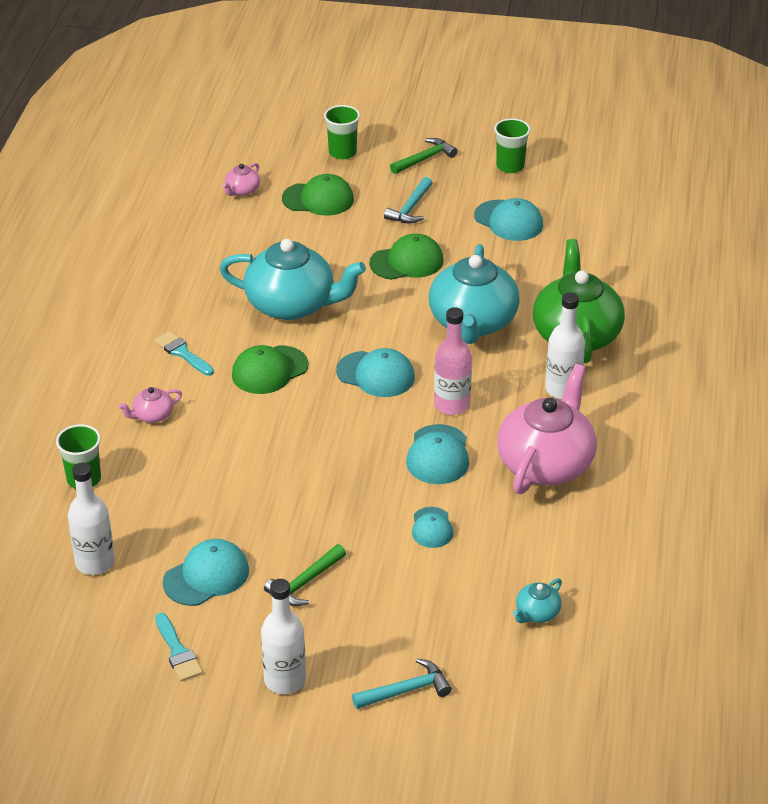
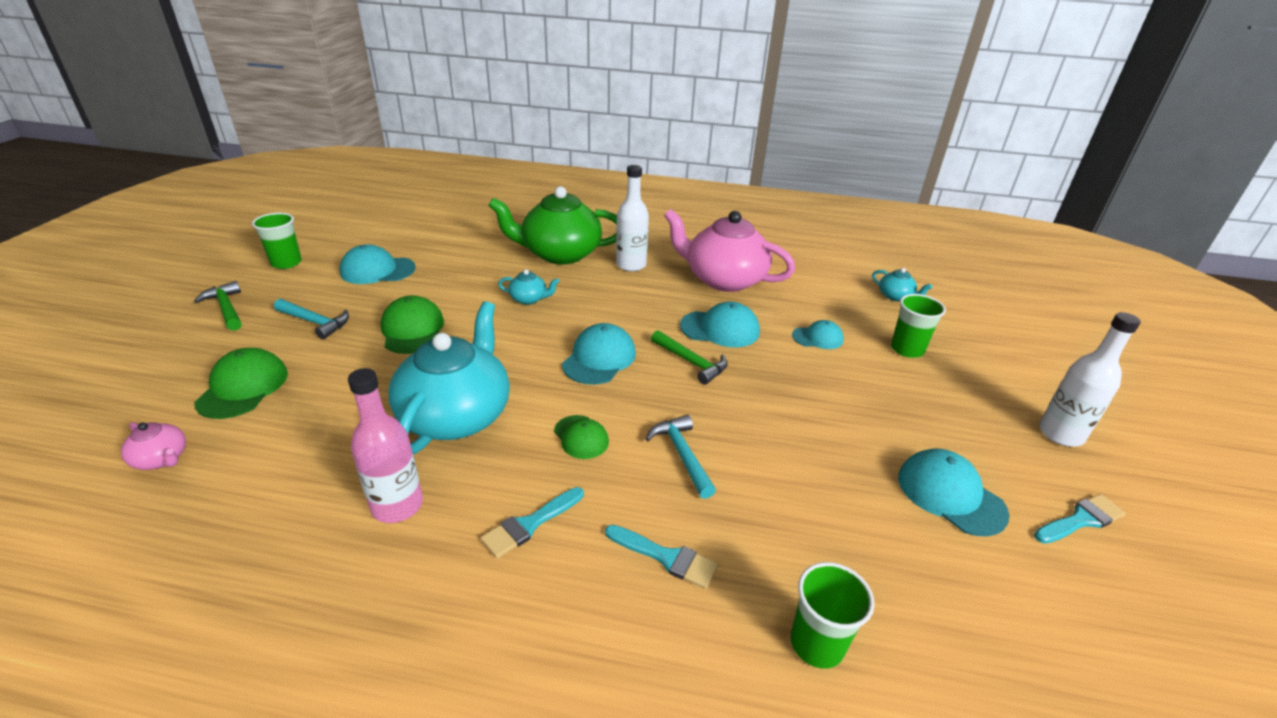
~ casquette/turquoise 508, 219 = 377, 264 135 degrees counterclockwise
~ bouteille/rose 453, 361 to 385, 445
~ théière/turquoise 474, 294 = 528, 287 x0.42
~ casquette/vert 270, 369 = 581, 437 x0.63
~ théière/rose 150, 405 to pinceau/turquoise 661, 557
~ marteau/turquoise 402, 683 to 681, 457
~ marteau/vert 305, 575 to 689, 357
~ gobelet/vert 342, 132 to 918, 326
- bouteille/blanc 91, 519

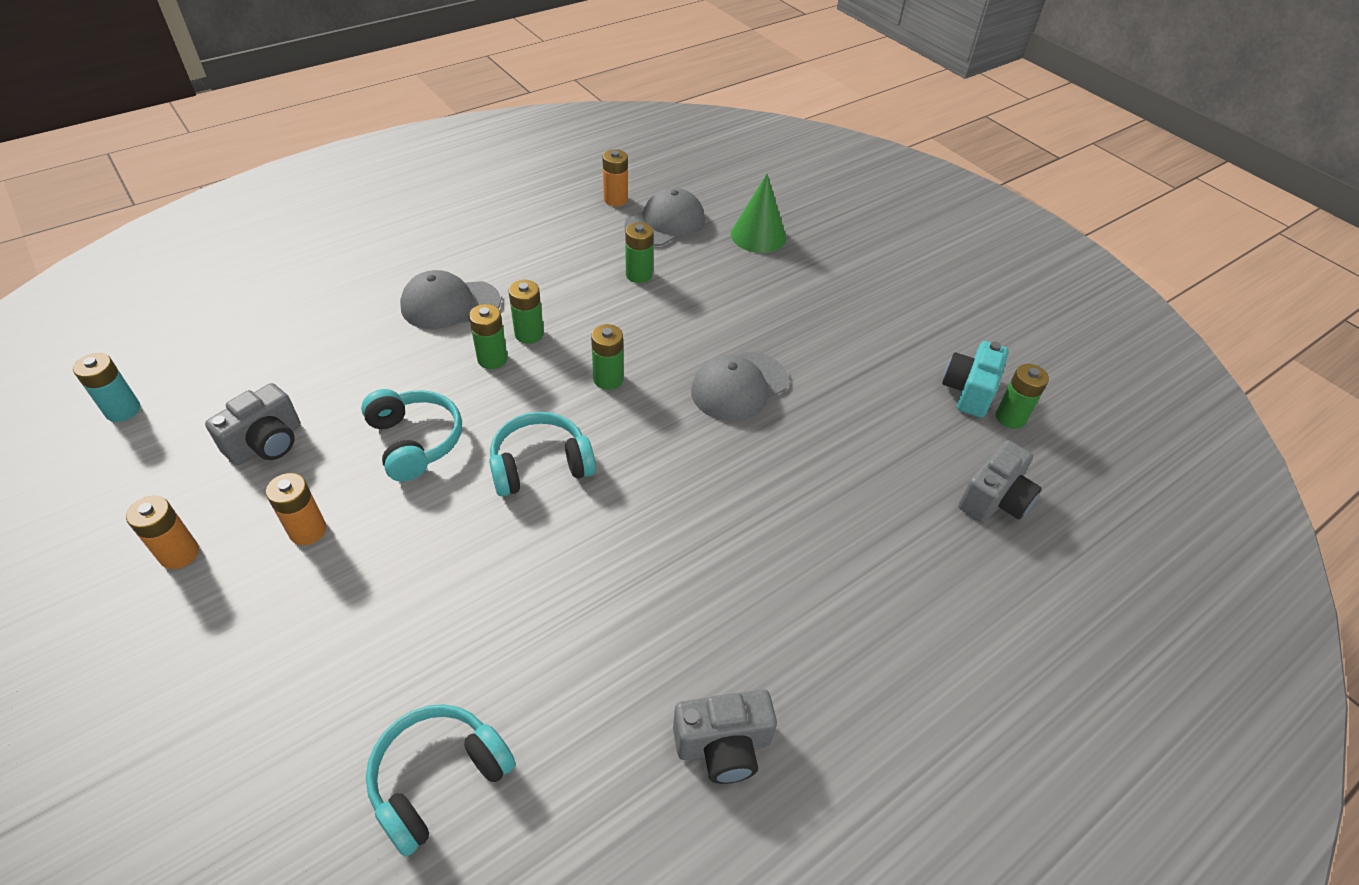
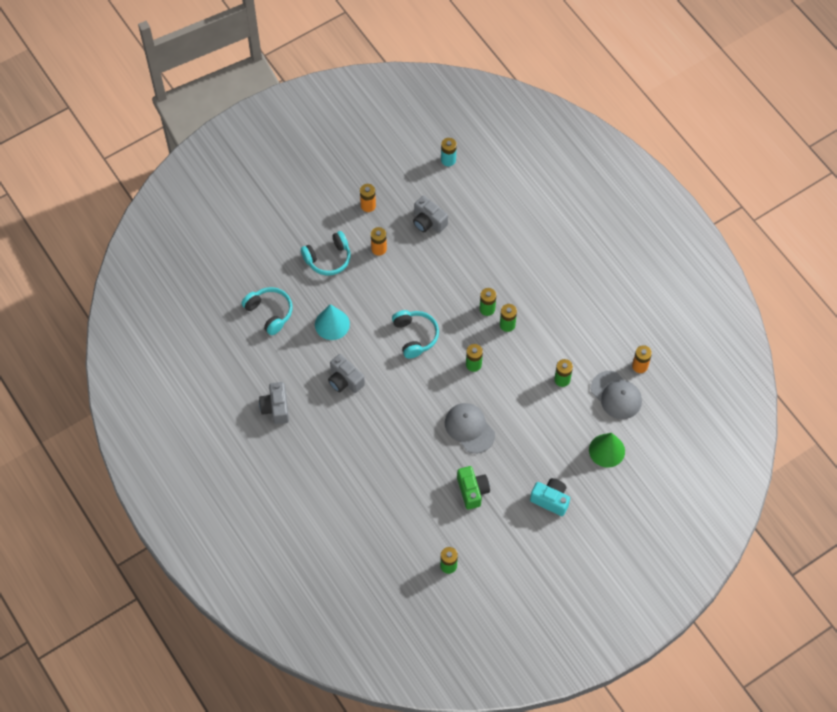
~ casque audio/turquoise 411, 435 to 326, 253
+ cône/turquoise 332, 322
~ appareil photo/gris 1000, 481 to 346, 373
+ appareil photo/vert 473, 488
~ appareil photo/turquoise 975, 379 to 550, 497
- casquette/gris 450, 299

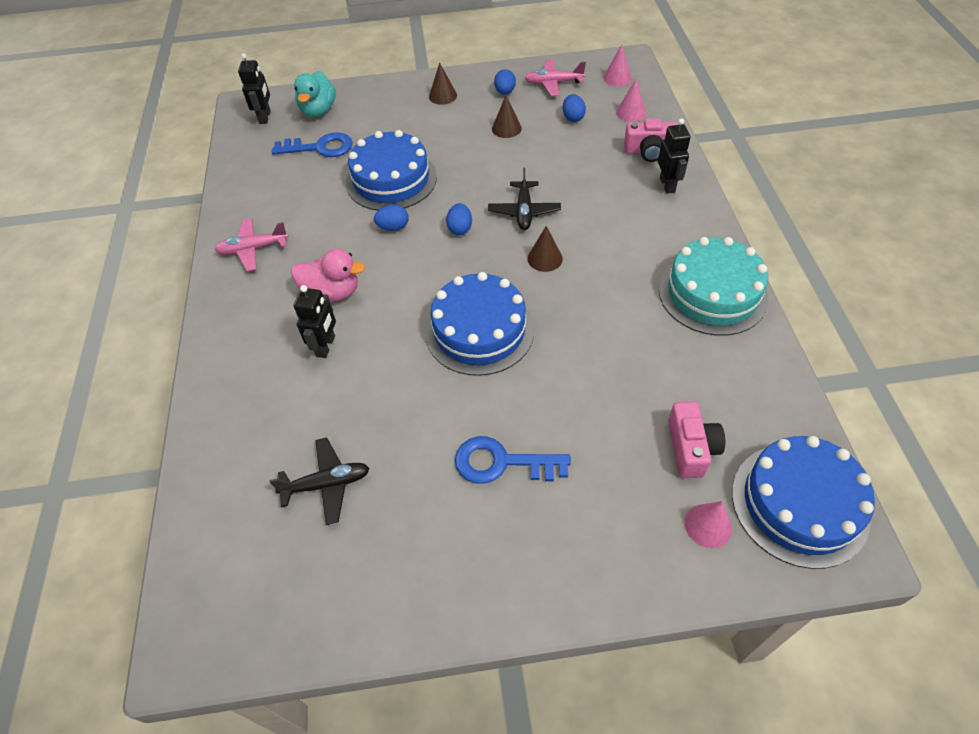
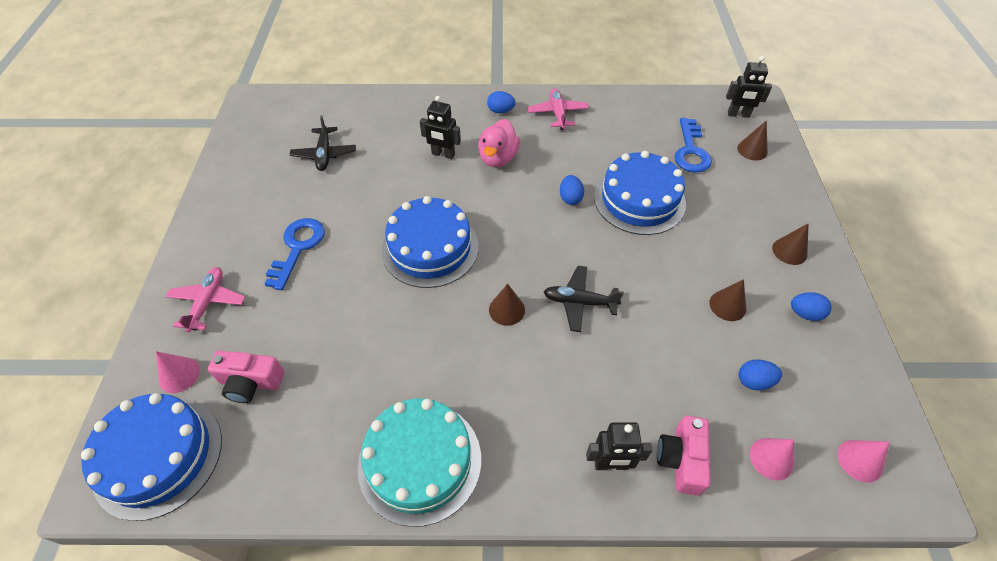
~ avion/rose 555, 78 to 205, 299
~ œuf/bleu 459, 219 to 501, 102
~ canard/turquoise 315, 94 to cône/marron 752, 140

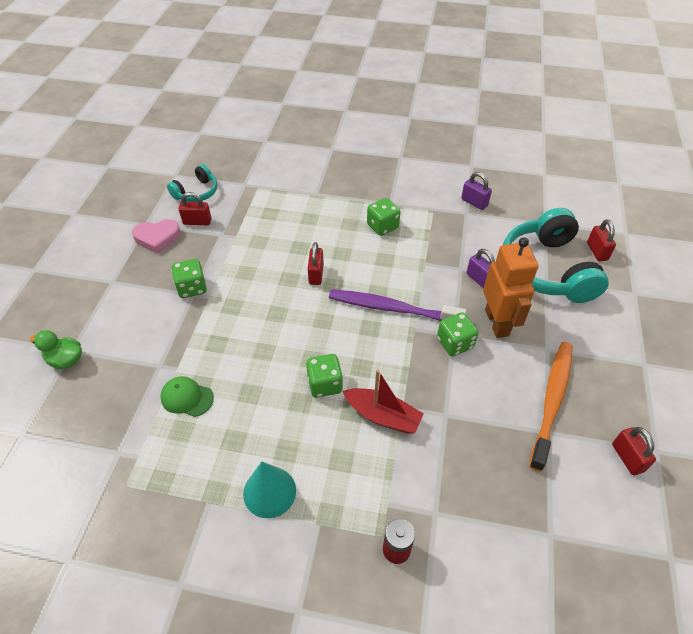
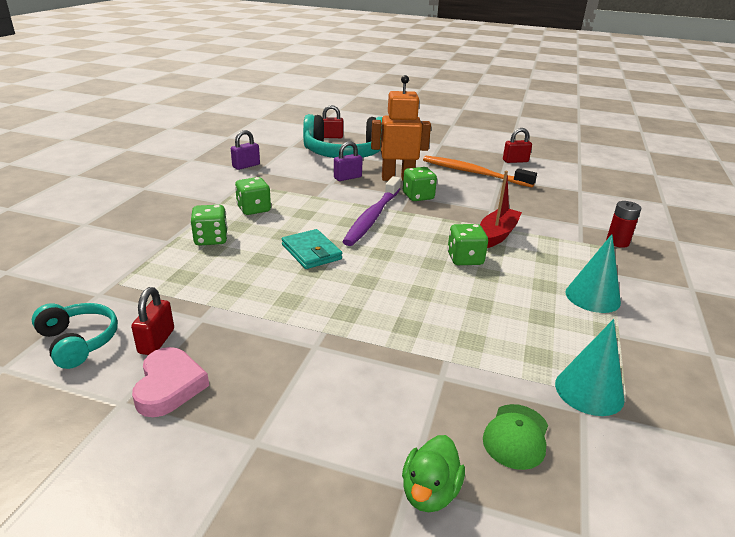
~ dé/vert 189, 278 to 209, 225
~ cadenas/rouge 316, 263 to portefeuille/turquoise 312, 249
~ casquette/vert 187, 396 to 515, 437
+ cône/turquoise 590, 367

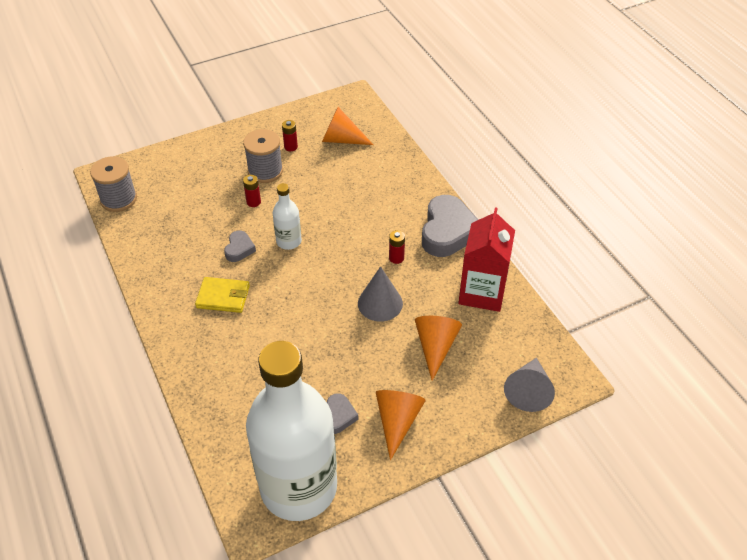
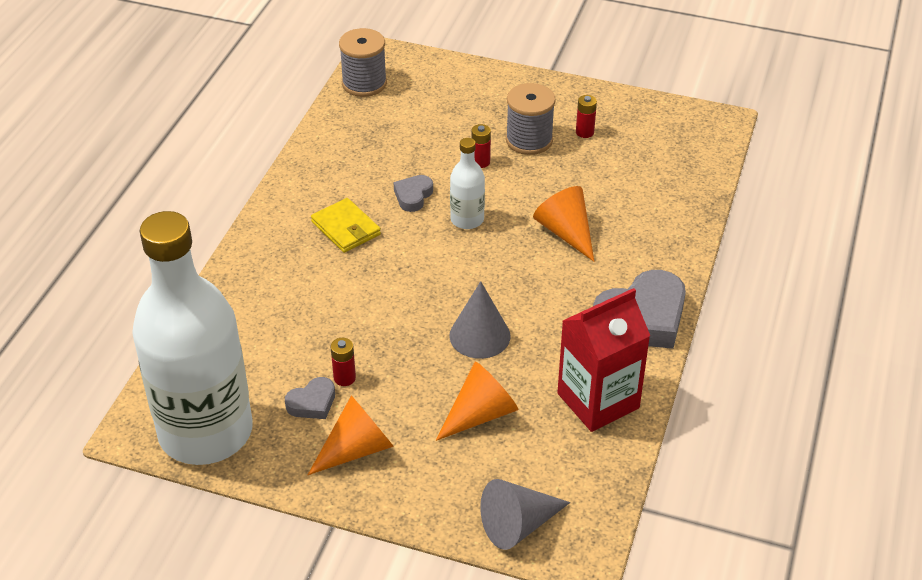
~ pile/rouge 397, 247 to 343, 362
~ cœur/gris 240, 246 = 413, 193 150 degrees clockwise
~ cône/orange 347, 126 to 563, 224

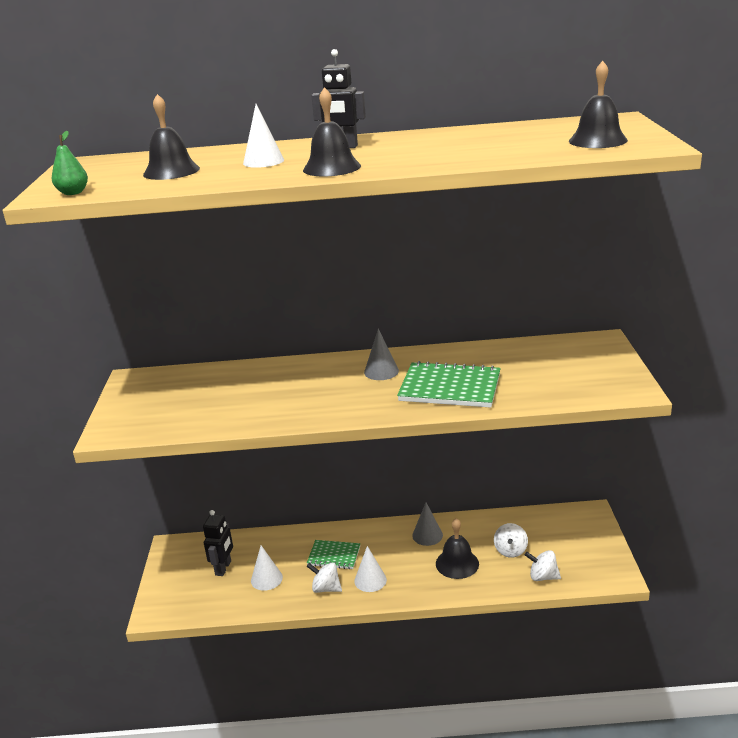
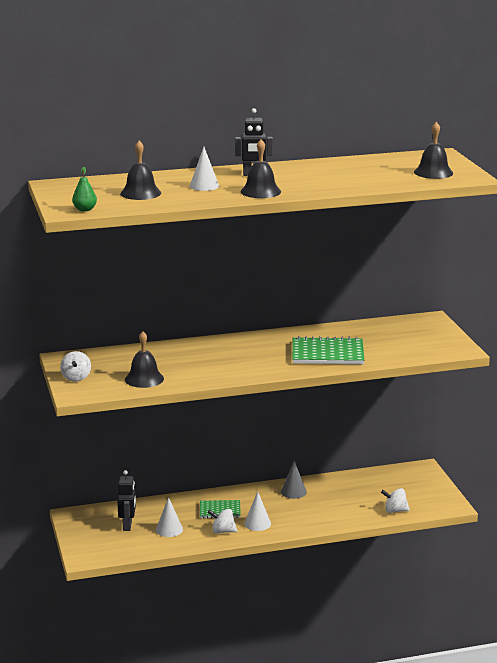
~ toupie/blanc 511, 540 to 75, 366
~ cloche/noir 457, 548 to 144, 359
- cône/gris 381, 354

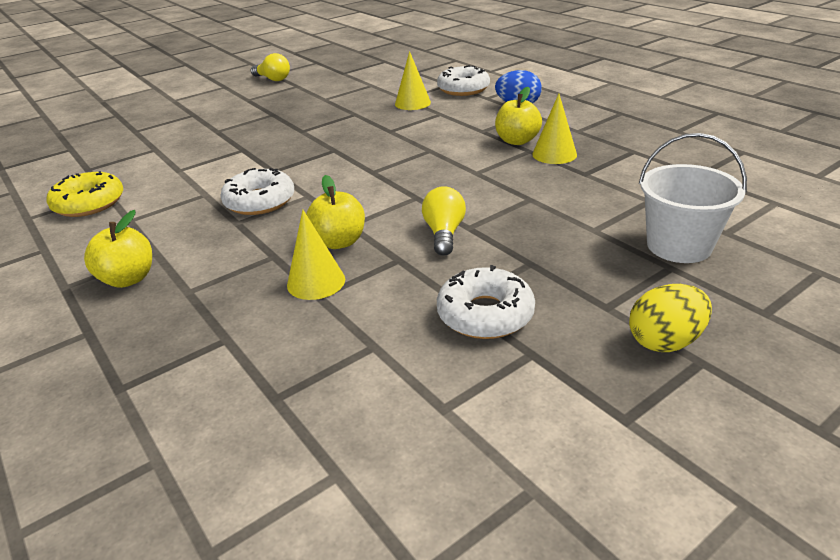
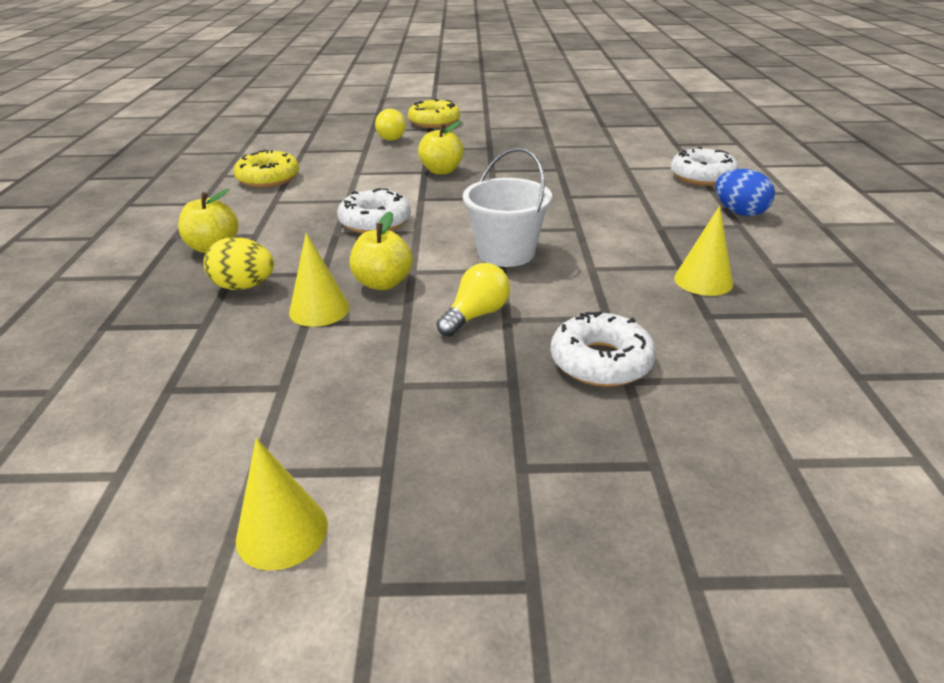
~ œuf/jaune 670, 318 to 239, 263
~ cône/jaune 413, 80 to 282, 504
~ ampoule/jaune 270, 67 to 390, 125
+ beignet/jaune 434, 113
~ pomme/jaune 518, 116 to 441, 148
~ seau/blanc 693, 198 to 507, 207
~ beignet/blanc 486, 302 to 603, 349

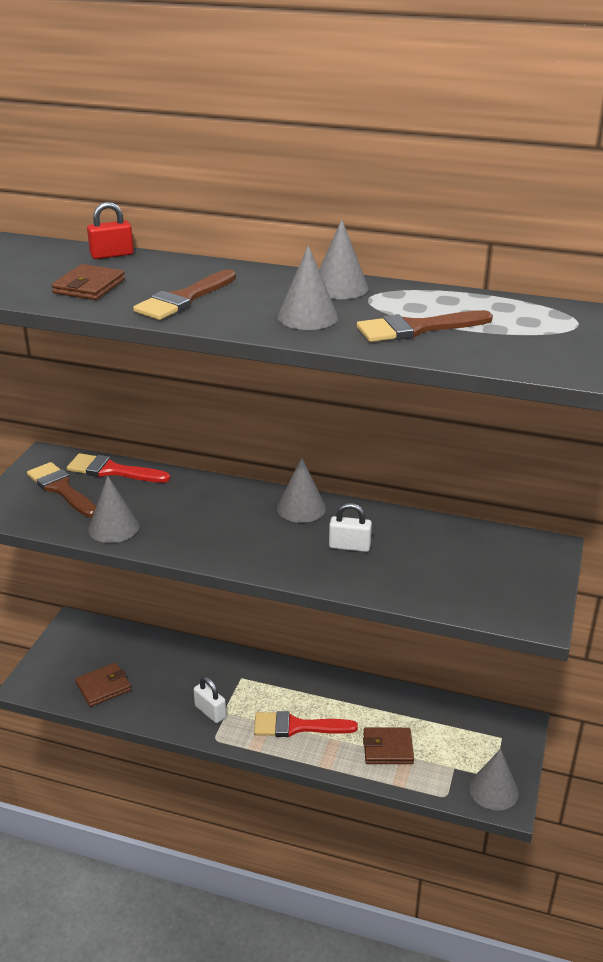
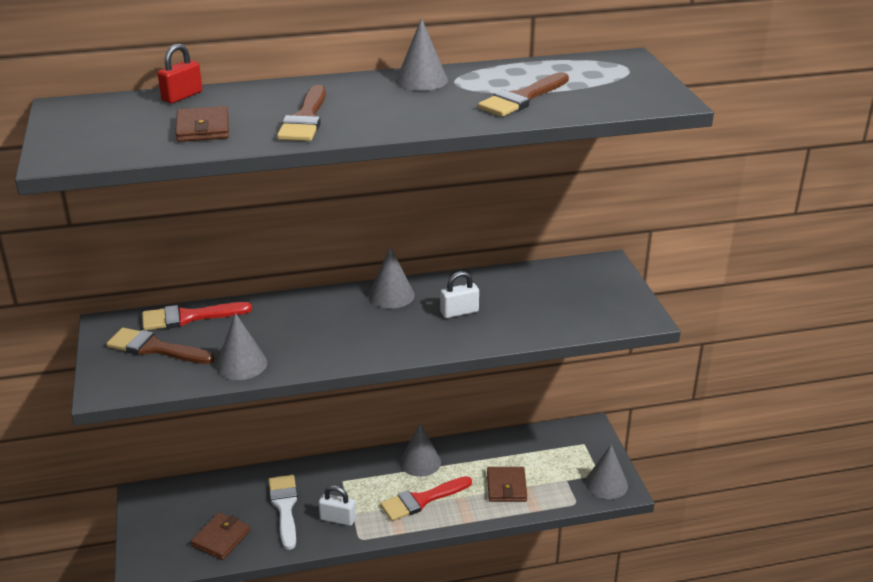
+ pinceau/blanc 283, 512
~ cône/gris 308, 287 to 420, 450
~ portefeuille/marron 388, 746 = 507, 484 60 degrees counterclockwise

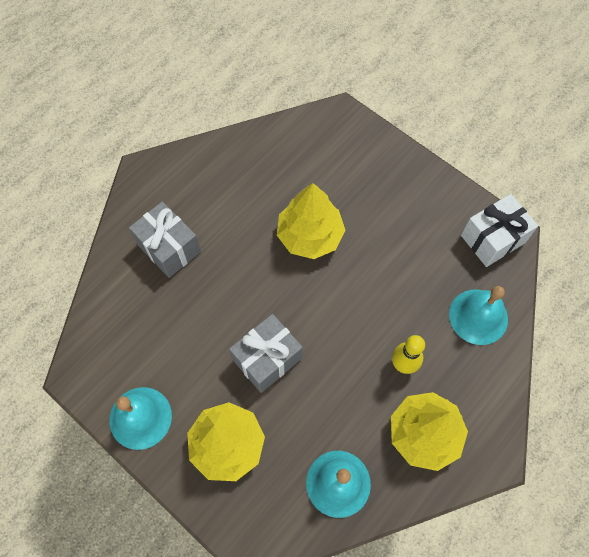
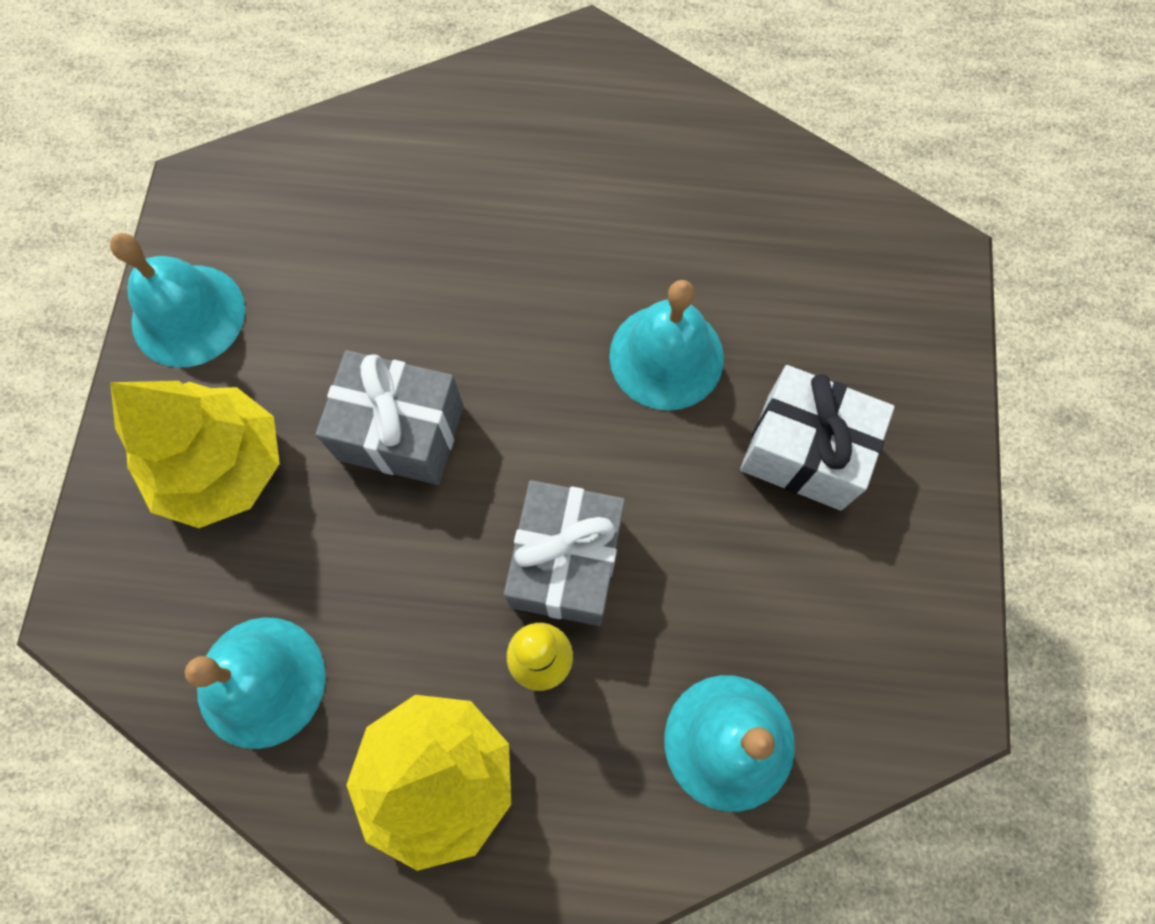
~ cadeau/gris 165, 240 to 564, 553
~ arbre/jaune 311, 221 to cloche/turquoise 666, 345
~ cadeau/blanc 499, 230 to 817, 437

